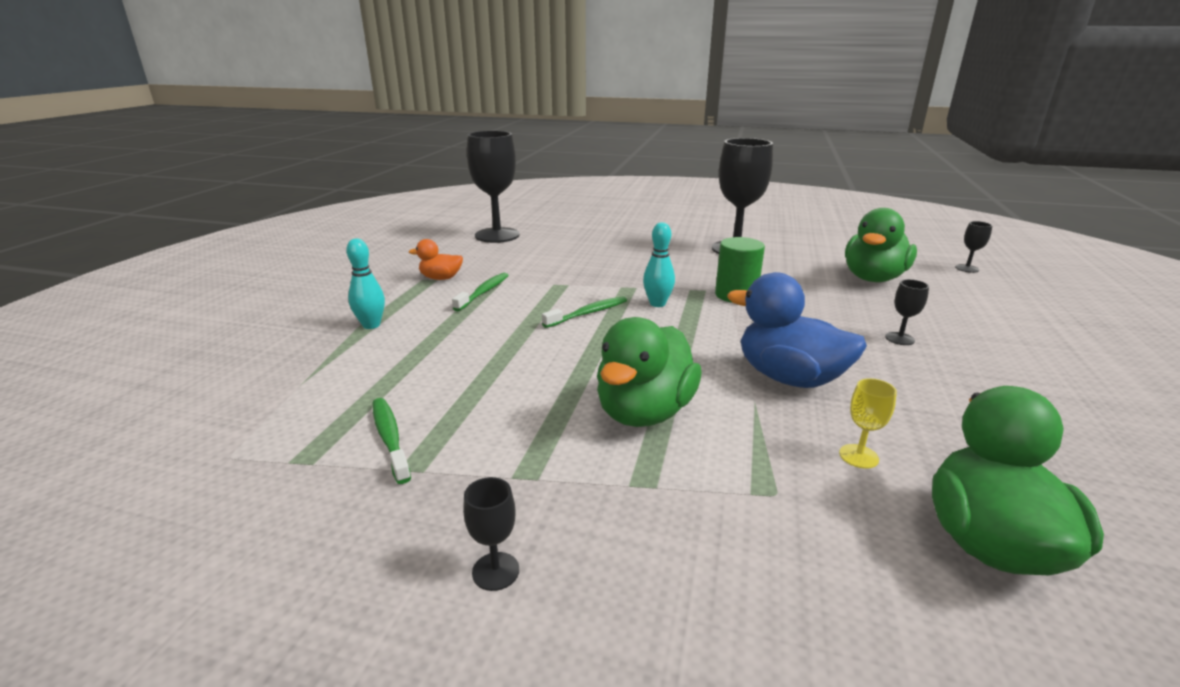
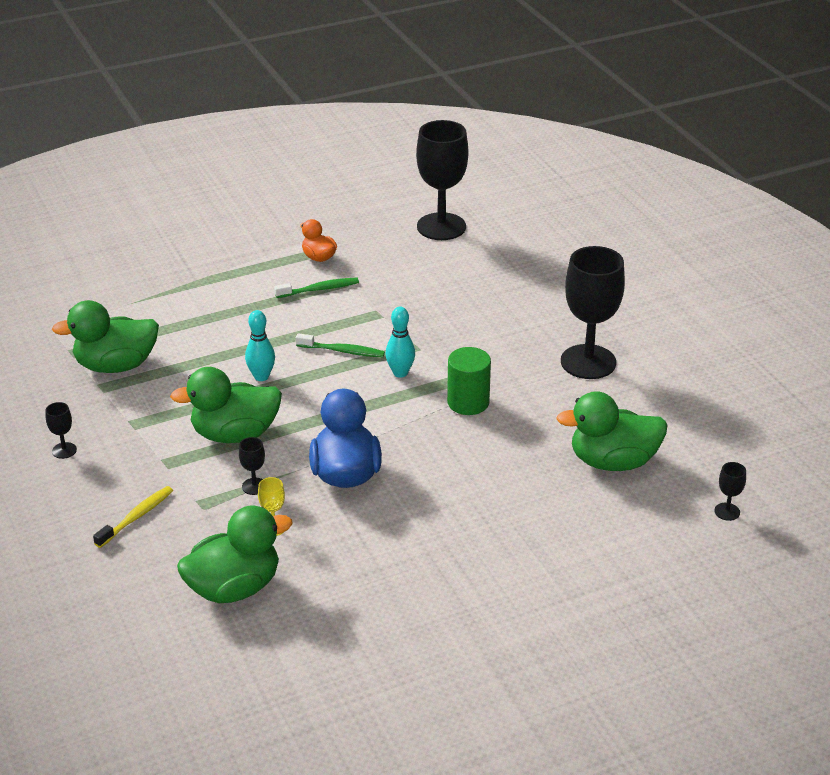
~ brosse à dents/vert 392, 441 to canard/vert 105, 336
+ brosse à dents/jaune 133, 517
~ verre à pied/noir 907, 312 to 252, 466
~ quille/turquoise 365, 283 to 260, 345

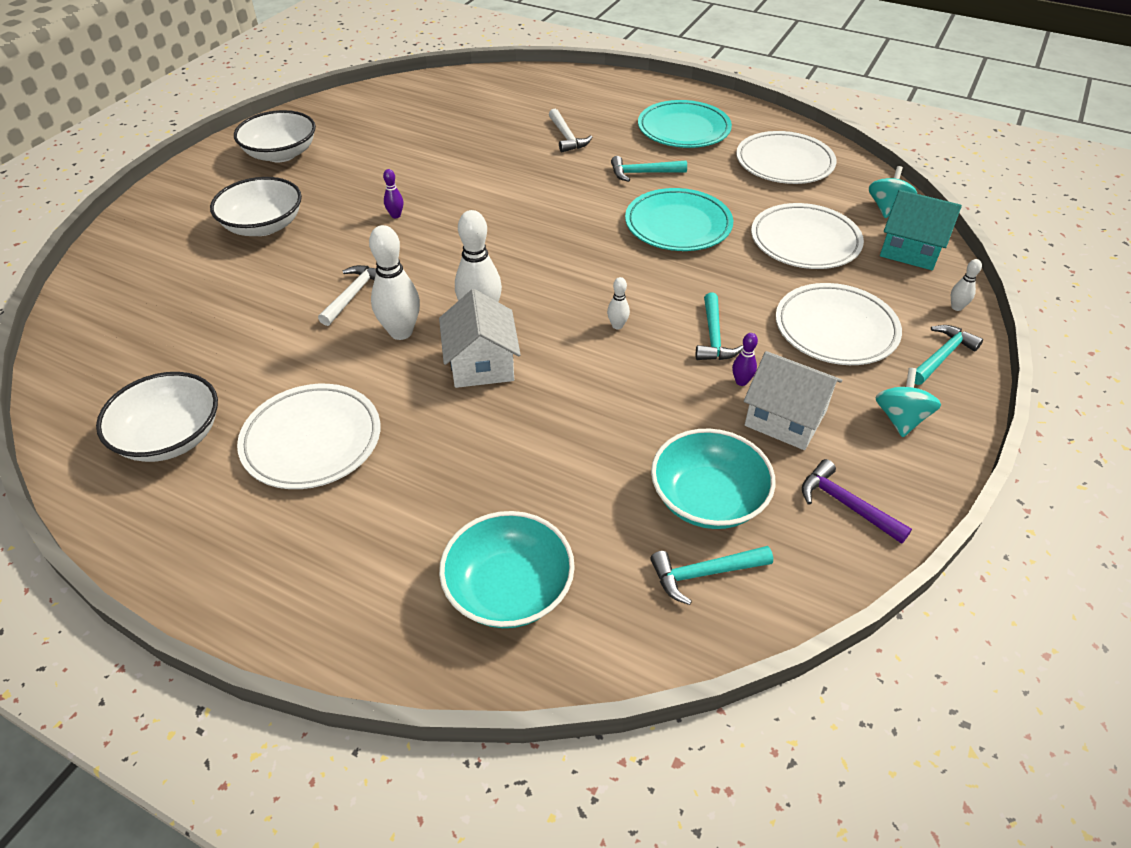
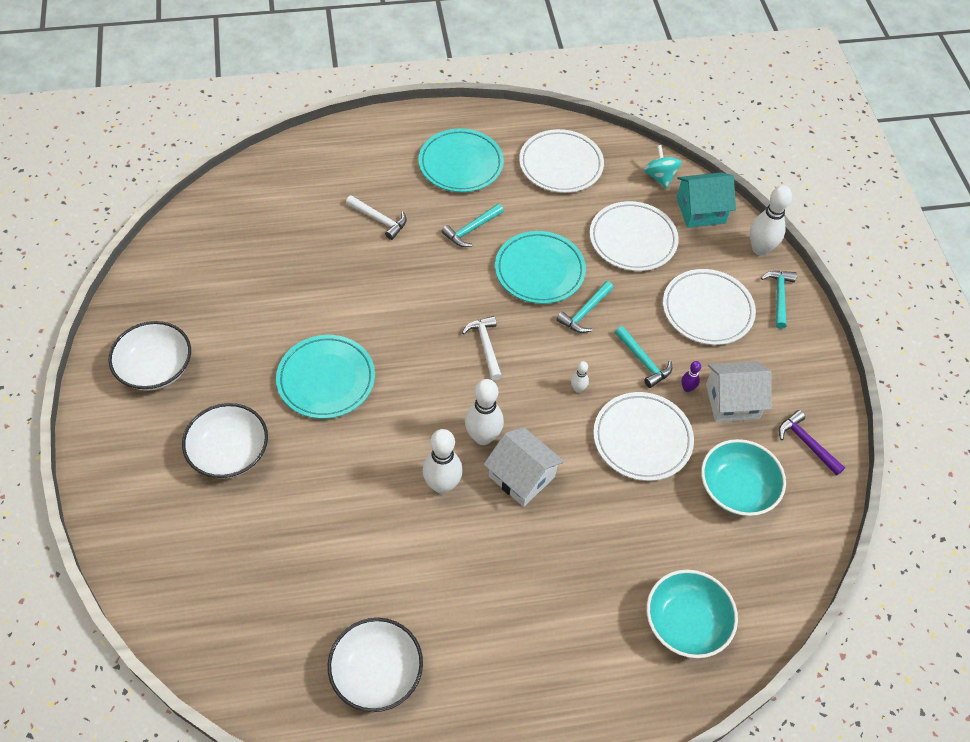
~ quille/violet 393, 193 to assiette/turquoise 325, 377
~ marteau/blanc 347, 295 to 482, 348
~ marteau/turquoise 711, 575 to 585, 307
~ assiette/blanc 309, 436 to 643, 436
~ quille/blanc 966, 285 = 771, 220 x2.07
~ marteau/violet 857, 501 = 812, 443 45 degrees clockwise
- toupie/turquoise 908, 402

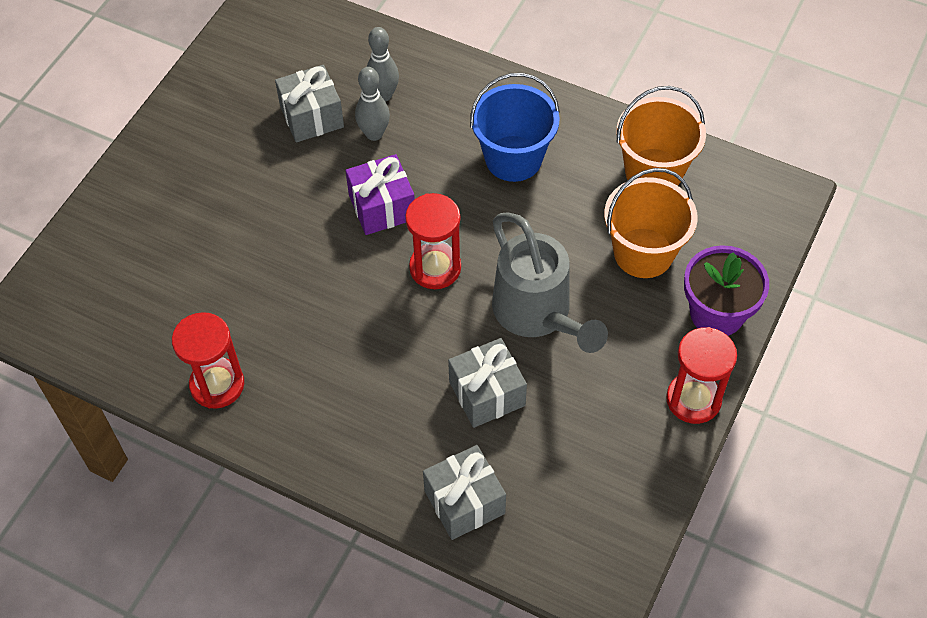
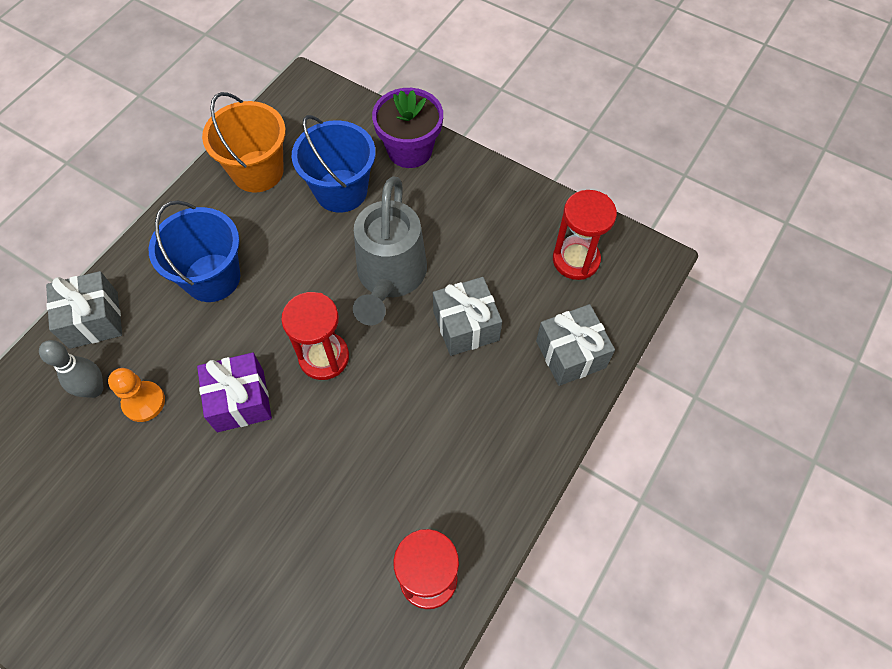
~ cadeau/gris 309, 104 to 84, 310
~ quille/gris 372, 104 to pion/orange 136, 395
~ seau/orange 651, 223 to seau/bleu 333, 164
~ arrosoir/gris 550, 282 = 390, 250 120 degrees clockwise
~ sablier/rouge 701, 375 to 585, 235

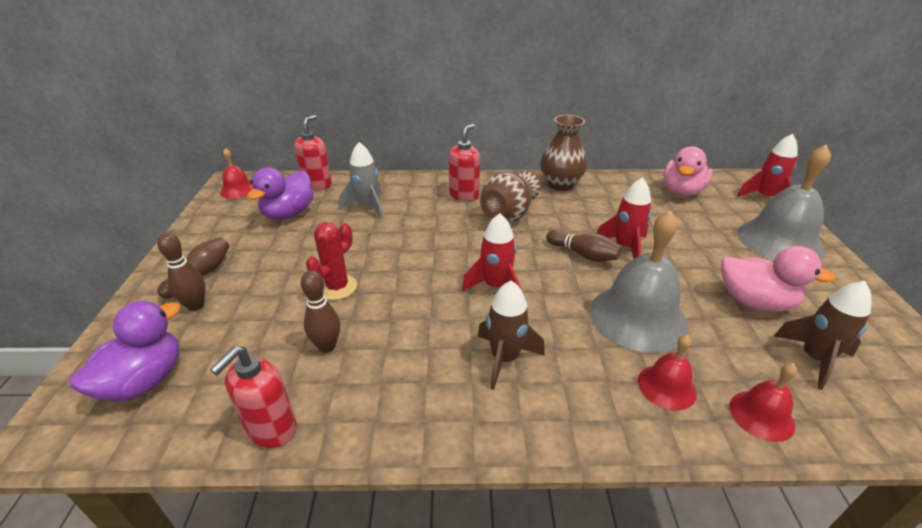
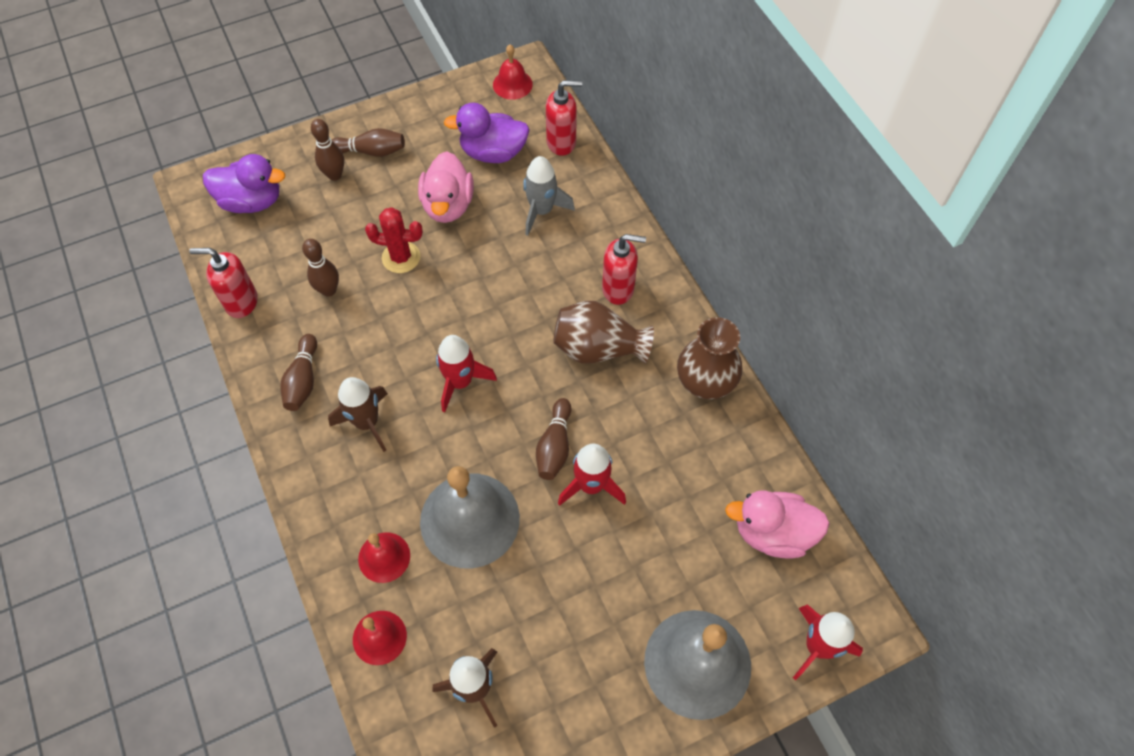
+ quille/marron 298, 372
~ canard/rose 778, 279 to 446, 187

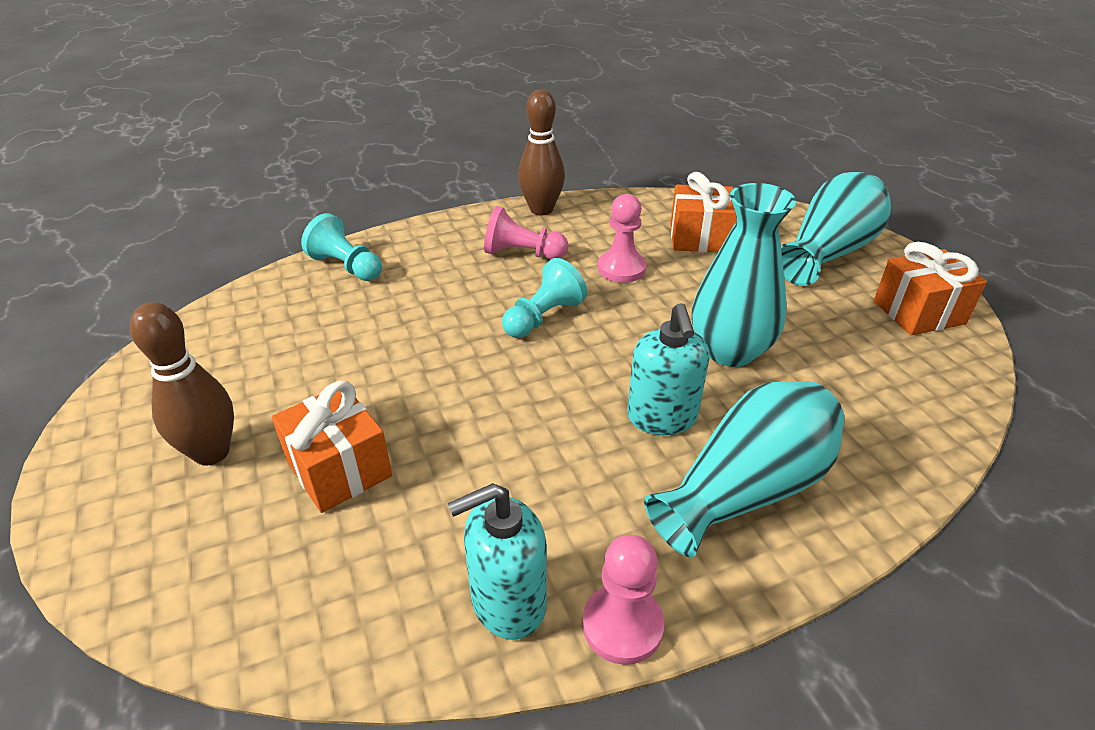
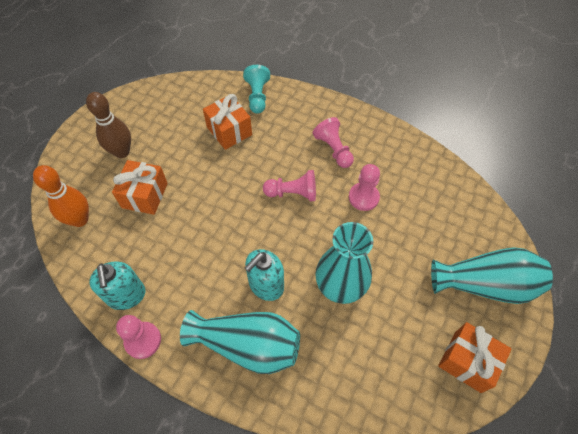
+ quille/orange 61, 196
~ distributeur de savon/turquoise 497, 561 = 117, 285 135 degrees counterclockwise
~ cadeau/orange 704, 212 to 227, 122
~ pion/turquoise 544, 298 to pion/rose 289, 185
- quille/marron 541, 152

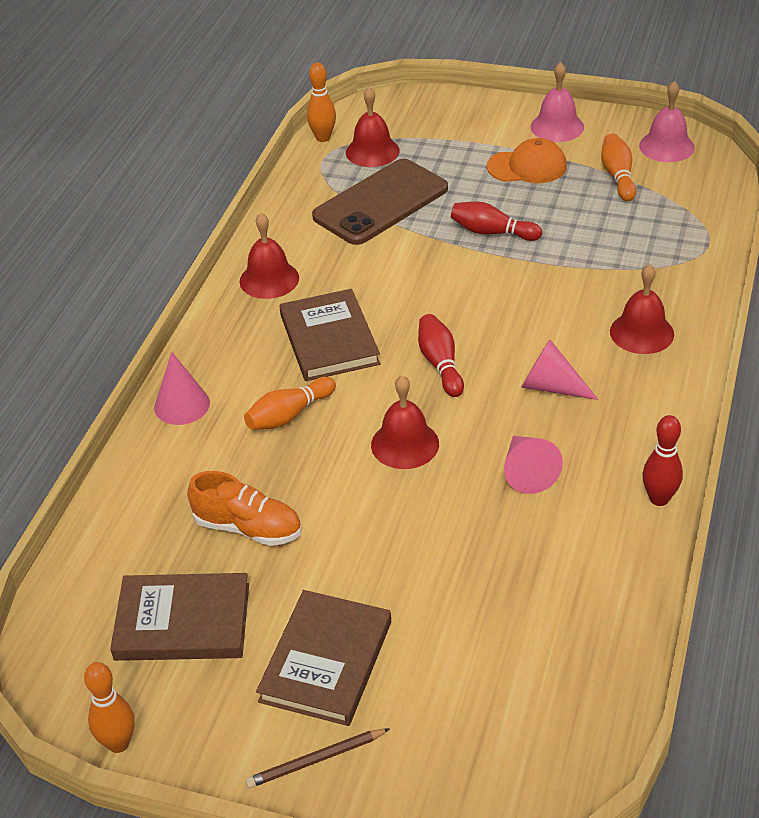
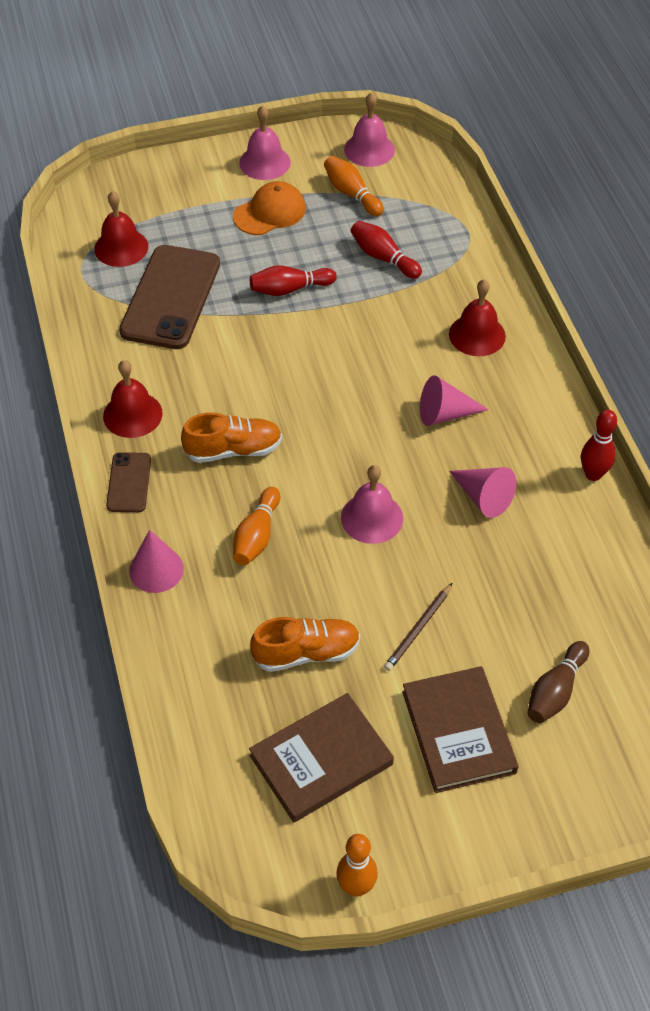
+ téléphone/marron 128, 482
~ livre/marron 330, 335 to chaussure/orange 231, 437
~ cloche/rouge 405, 422 to cloche/rose 372, 504
~ quille/rouge 441, 355 to 386, 250
~ crayon/marron 317, 758 to 418, 627
+ quille/marron 558, 682
- quille/orange 321, 102

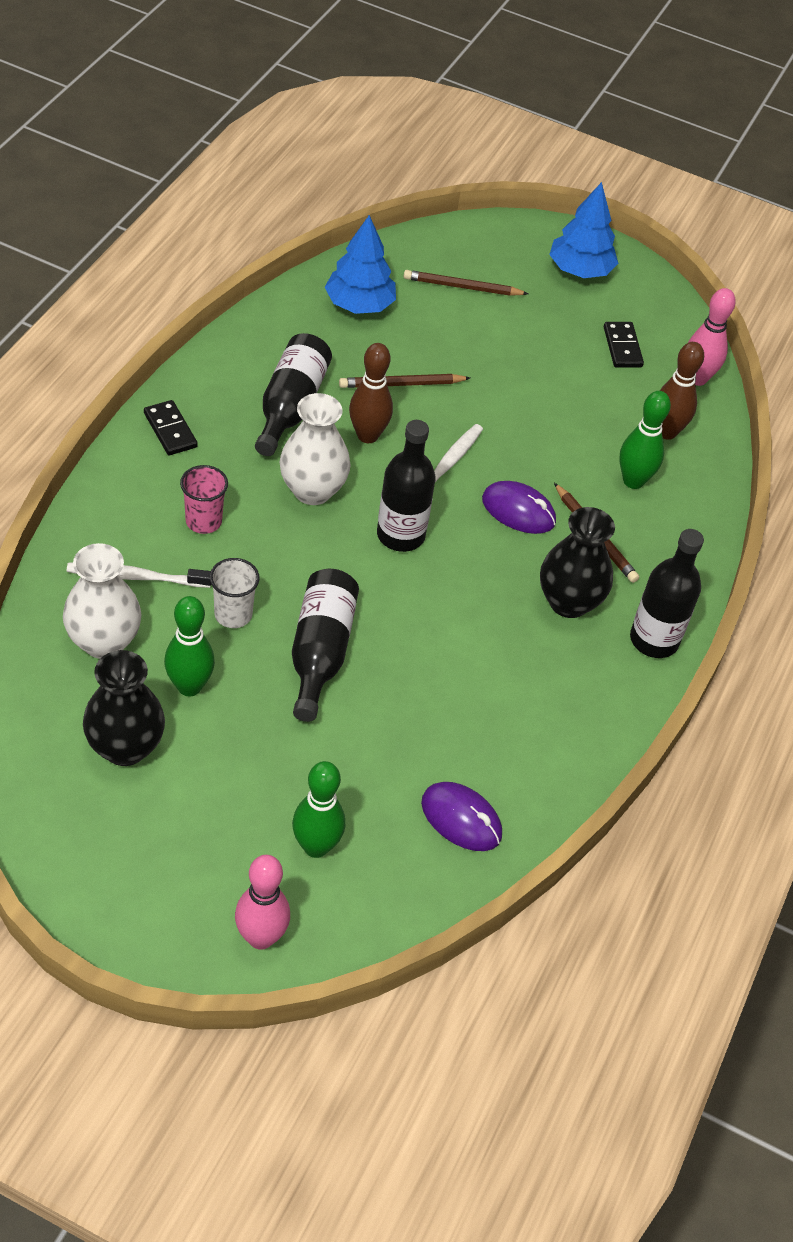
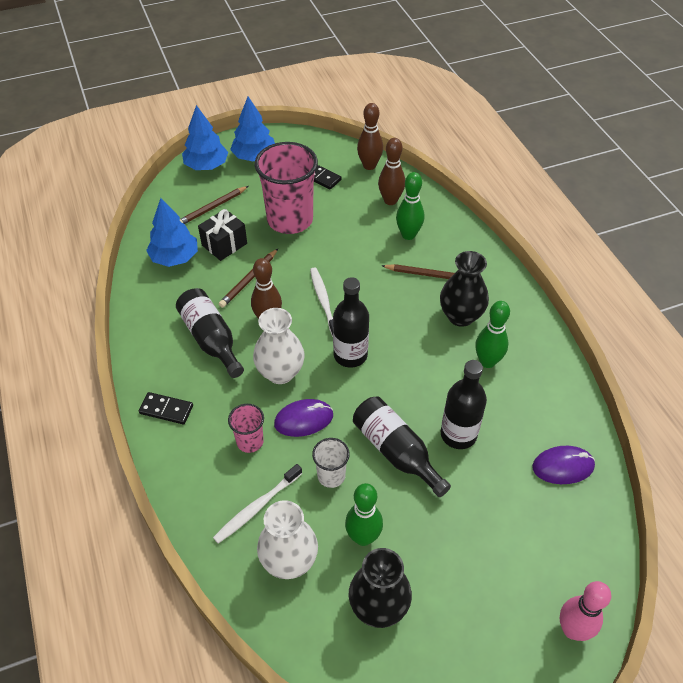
+ arbre/bleu 205, 137
+ cadeau/noir 222, 235
+ gobelet/rose 286, 188
~ souris/violet 519, 507 to 303, 418
~ quille/rose 712, 337 to quille/marron 370, 136
~ bouteille/noir 667, 593 to 464, 404
~ quille/vert 318, 809 to 492, 334

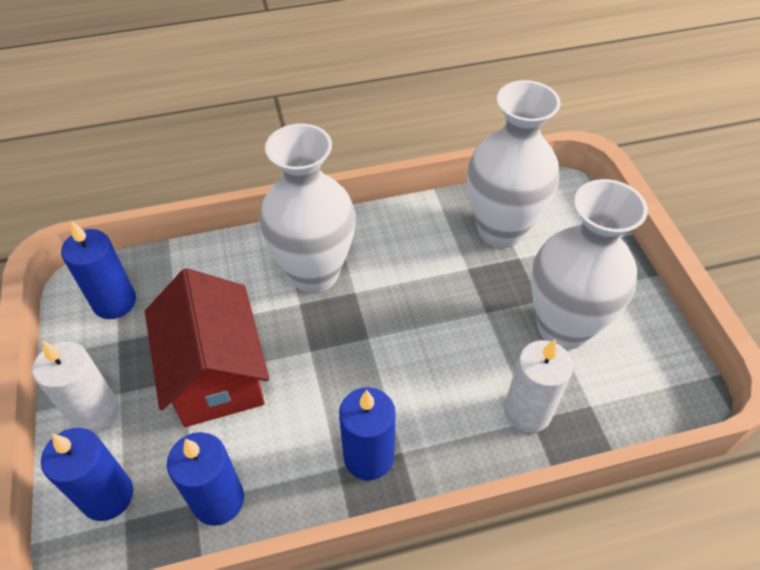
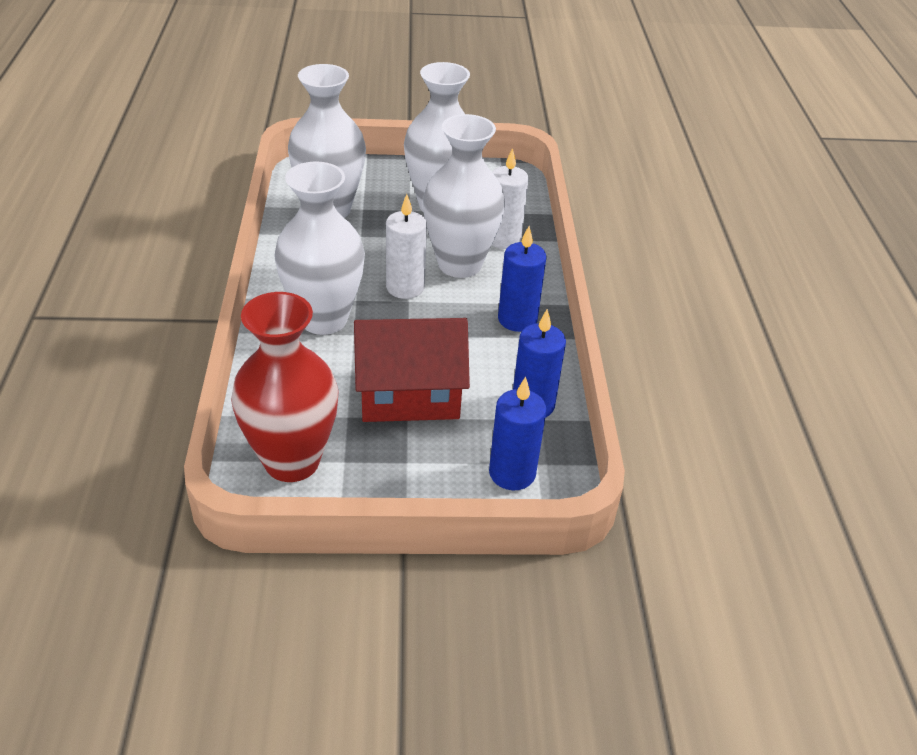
~ bougie/bleu 98, 270 to vase/rouge 285, 387
~ bougie/blanc 75, 386 to 406, 246
+ vase/blanc 464, 196

